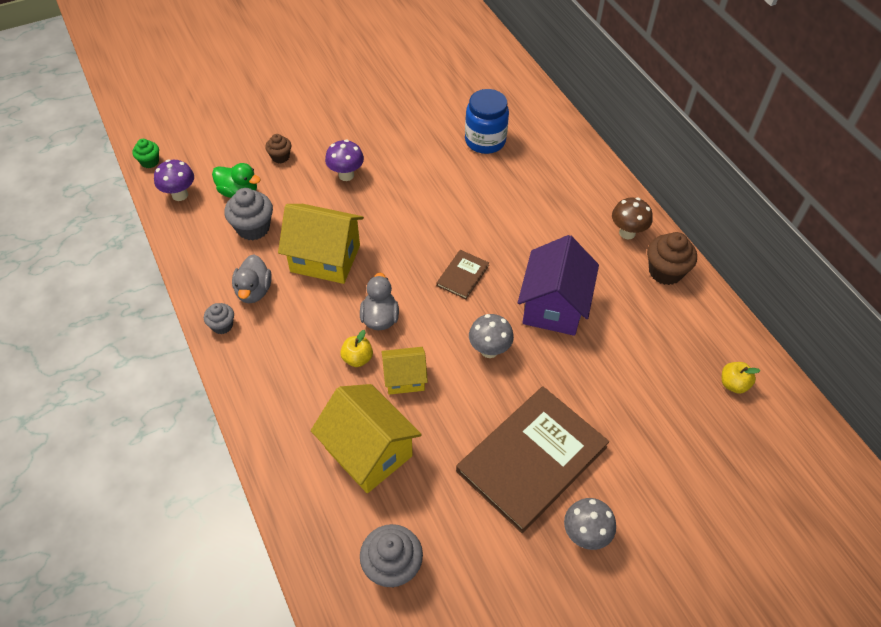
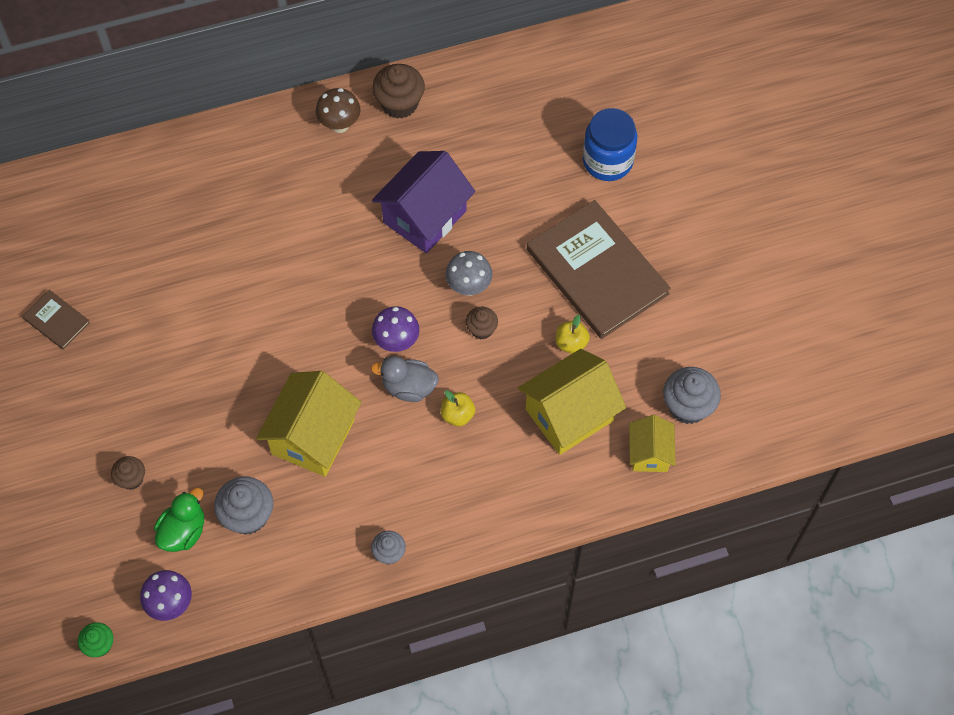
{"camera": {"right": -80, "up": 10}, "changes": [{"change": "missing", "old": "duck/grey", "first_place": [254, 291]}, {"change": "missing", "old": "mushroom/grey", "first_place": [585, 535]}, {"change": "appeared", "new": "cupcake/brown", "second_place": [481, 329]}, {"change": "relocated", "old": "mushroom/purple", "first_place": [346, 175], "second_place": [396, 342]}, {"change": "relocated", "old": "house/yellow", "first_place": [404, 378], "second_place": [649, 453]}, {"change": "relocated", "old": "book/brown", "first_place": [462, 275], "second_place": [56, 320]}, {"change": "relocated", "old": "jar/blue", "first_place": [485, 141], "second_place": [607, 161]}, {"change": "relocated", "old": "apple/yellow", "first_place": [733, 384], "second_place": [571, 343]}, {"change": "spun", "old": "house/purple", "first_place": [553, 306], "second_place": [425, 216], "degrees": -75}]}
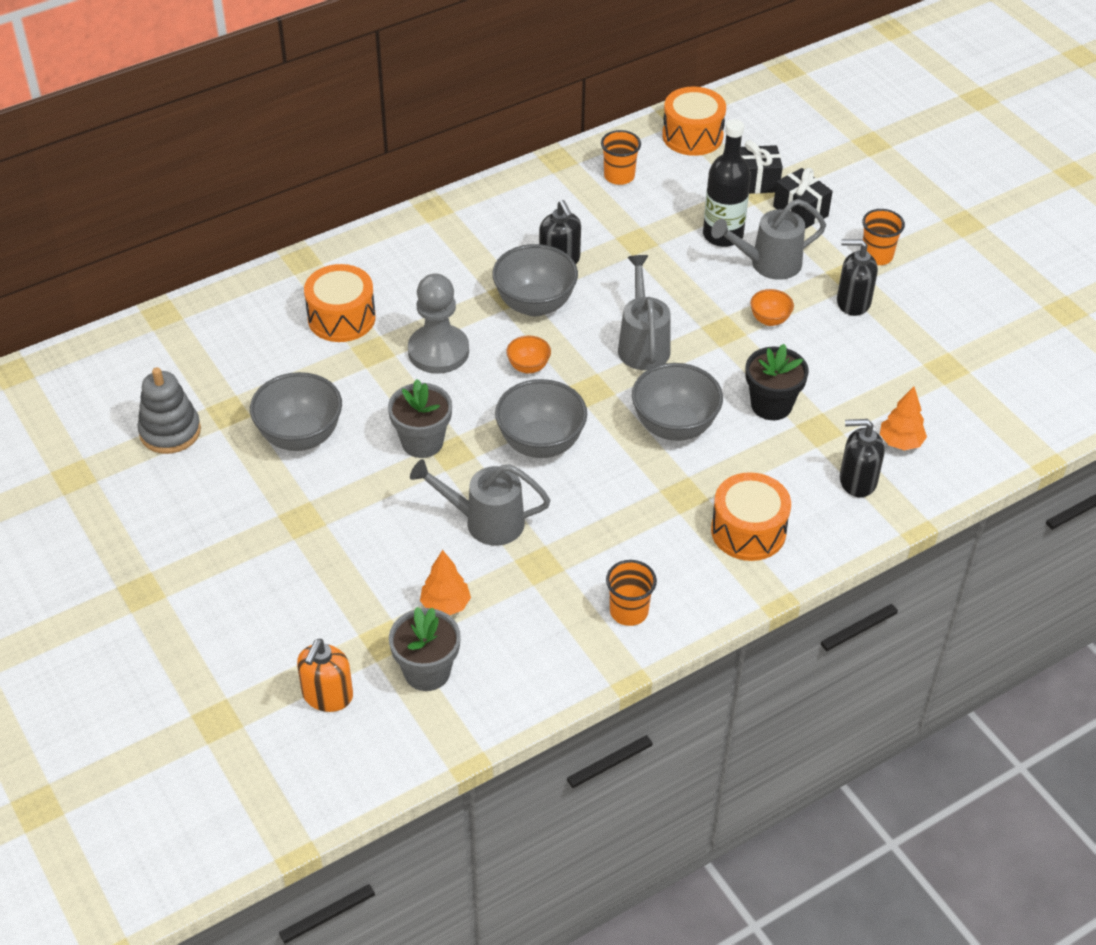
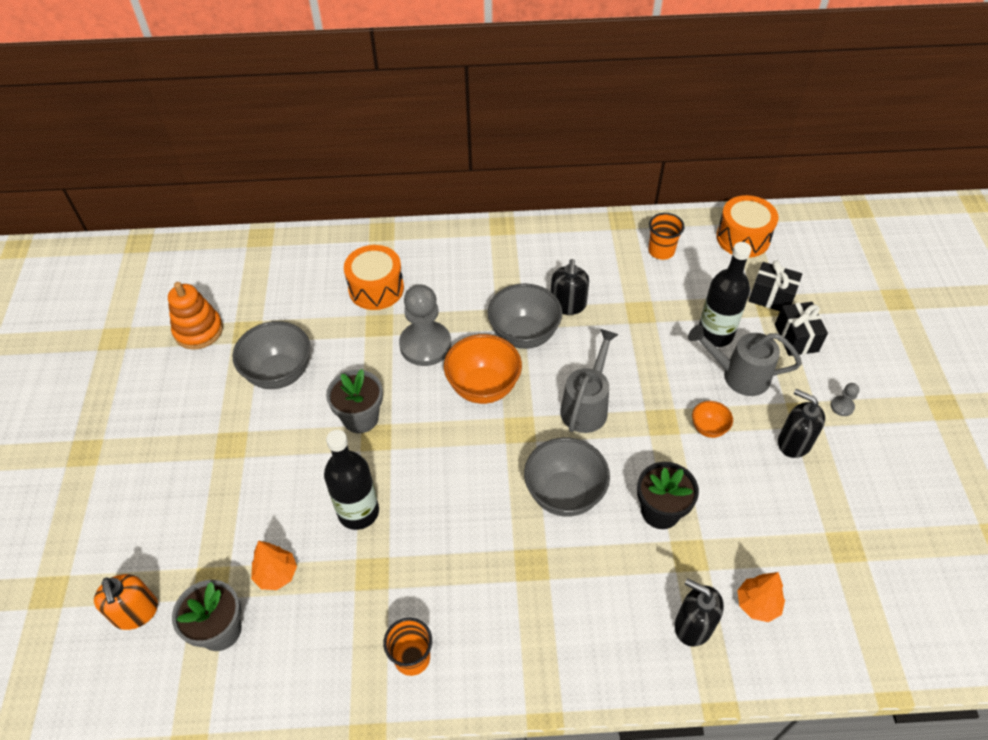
{"camera": {"right": 30, "up": 5}, "changes": [{"change": "missing", "old": "bowl/grey", "first_place": [541, 443]}, {"change": "missing", "old": "drum/orange", "first_place": [748, 531]}, {"change": "exchanged", "old": "watering can/grey", "new": "bottle/black", "first_place": [485, 521], "second_place": [358, 512]}, {"change": "exchanged", "old": "cup/orange", "new": "pawn/grey", "first_place": [876, 256], "second_place": [842, 406]}, {"change": "colour", "old": "stacking toy/grey", "new": "stacking toy/orange", "first_place": [170, 431], "second_place": [198, 330]}, {"change": "spun", "old": "soap dispenser/orange", "first_place": [327, 695], "second_place": [136, 612], "degrees": -75}, {"change": "size", "old": "bowl/orange", "first_place": [528, 367], "second_place": [483, 387], "factor": 1.97}]}
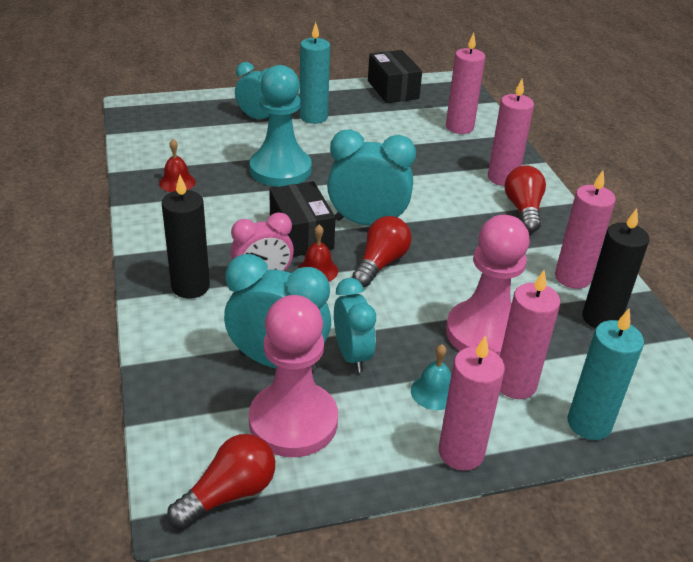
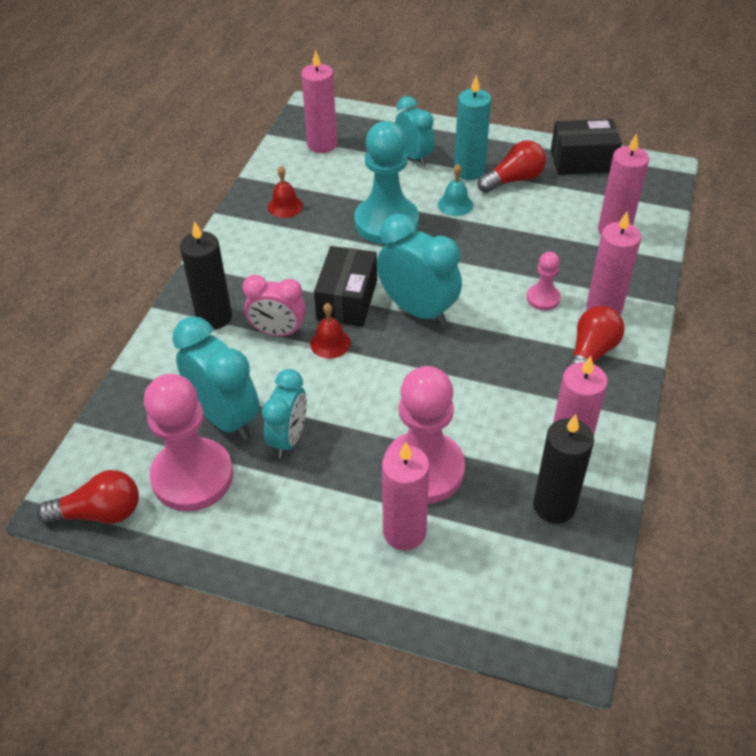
{"camera": {"right": 35, "up": 10}, "changes": [{"change": "missing", "old": "candle/turquoise", "first_place": [589, 423]}, {"change": "appeared", "new": "pawn/pink", "second_place": [543, 298]}, {"change": "relocated", "old": "light bulb/red", "first_place": [380, 263], "second_place": [514, 180]}, {"change": "relocated", "old": "bell/turquoise", "first_place": [434, 392], "second_place": [455, 204]}, {"change": "relocated", "old": "candle/pink", "first_place": [461, 453], "second_place": [322, 144]}, {"change": "spun", "old": "box/black", "first_place": [393, 90], "second_place": [582, 161], "degrees": 75}]}
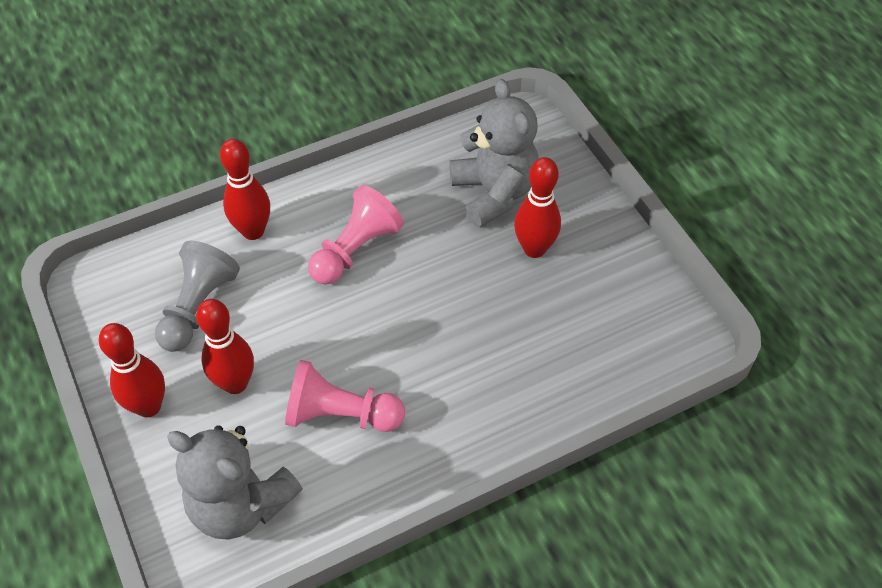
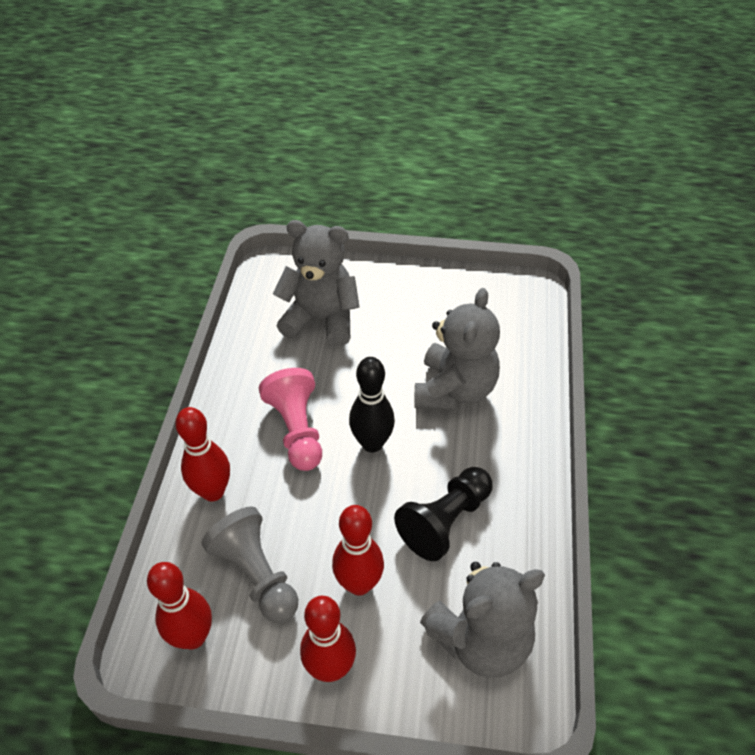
{"camera": {"right": -55, "up": -5}, "changes": [{"change": "appeared", "new": "bowling pin/black", "second_place": [372, 443]}, {"change": "appeared", "new": "teddy bear/grey", "second_place": [454, 390]}, {"change": "relocated", "old": "bowling pin/red", "first_place": [534, 249], "second_place": [193, 637]}, {"change": "colour", "old": "pawn/pink", "new": "pawn/black", "first_place": [341, 414], "second_place": [445, 521]}]}
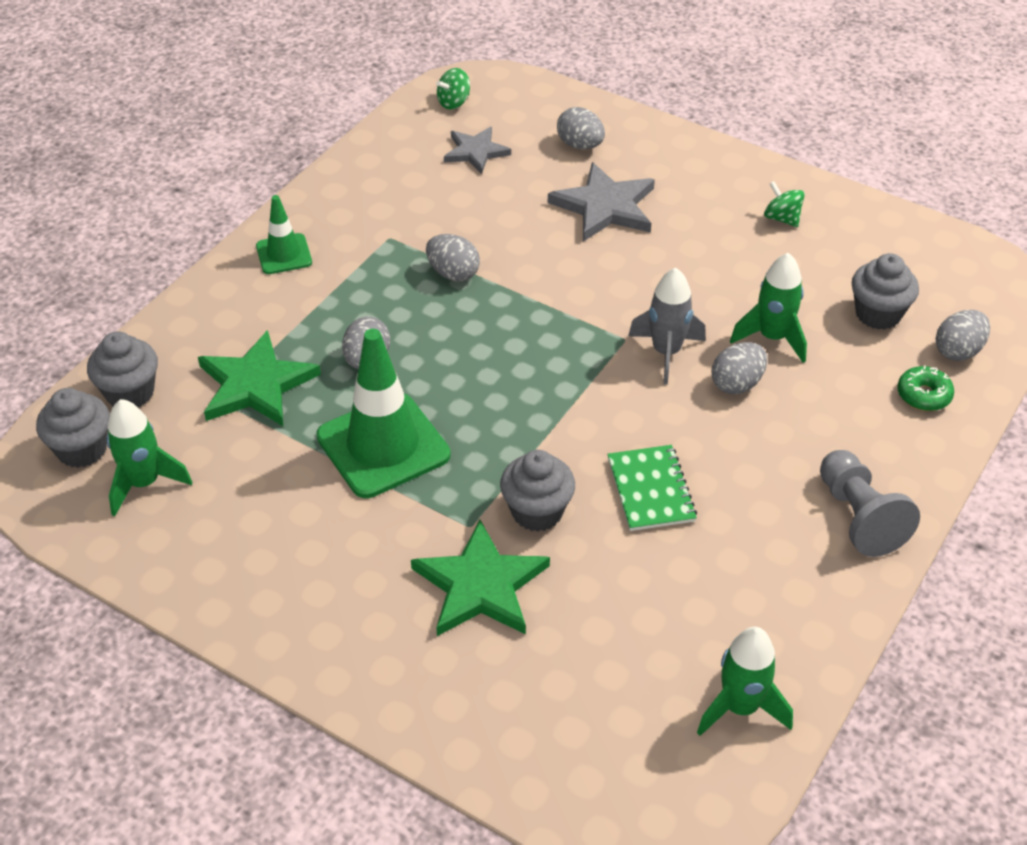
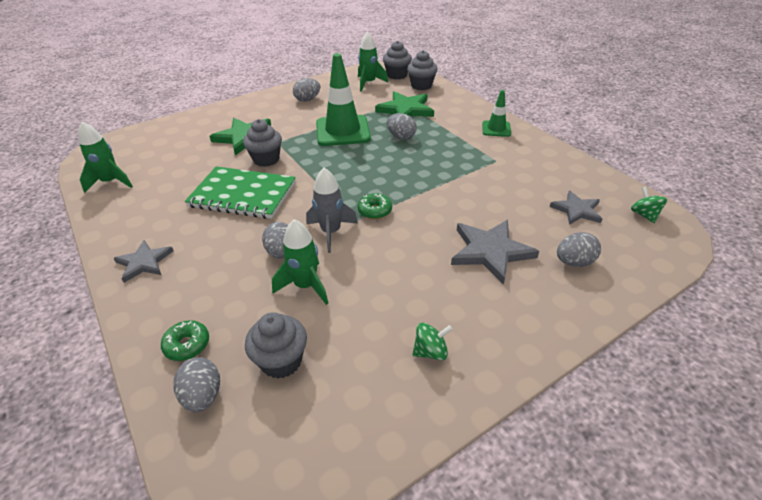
{"camera": {"right": 115, "up": -5}, "changes": [{"change": "appeared", "new": "donut/green", "second_place": [375, 211]}, {"change": "relocated", "old": "egg/grey", "first_place": [453, 273], "second_place": [307, 99]}, {"change": "exchanged", "old": "pawn/grey", "new": "star/grey", "first_place": [859, 517], "second_place": [144, 262]}, {"change": "size", "old": "notebook/green", "first_place": [650, 490], "second_place": [243, 194], "factor": 1.65}]}
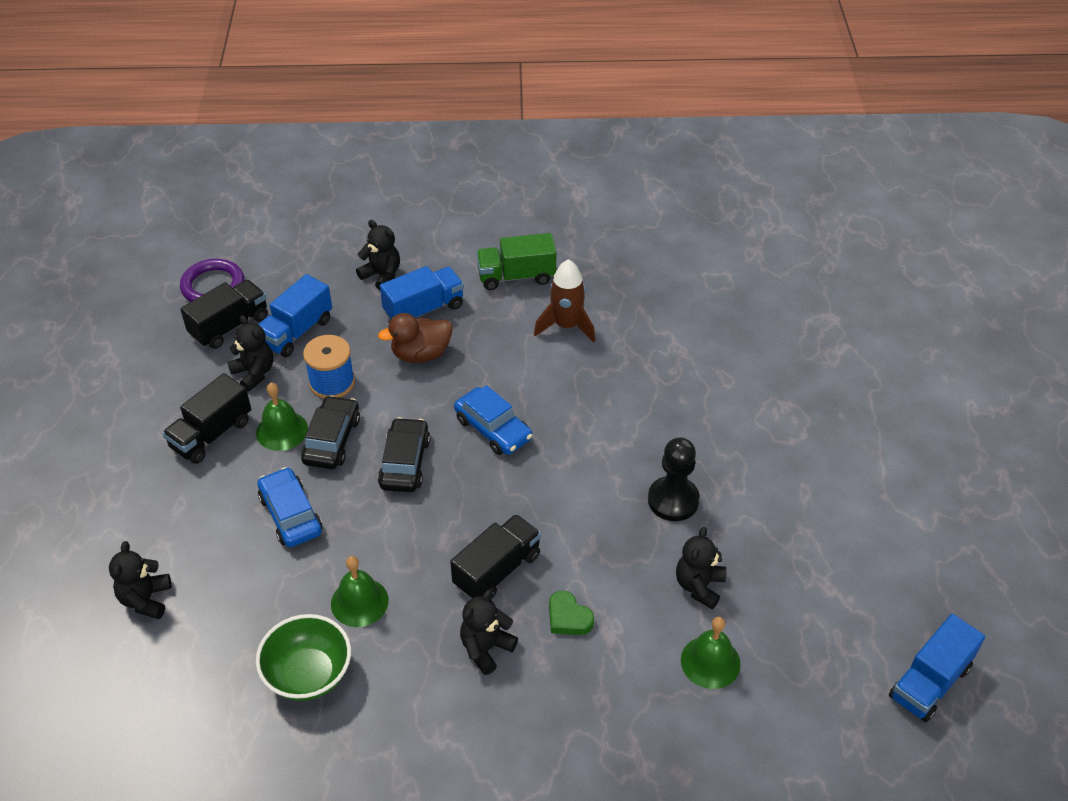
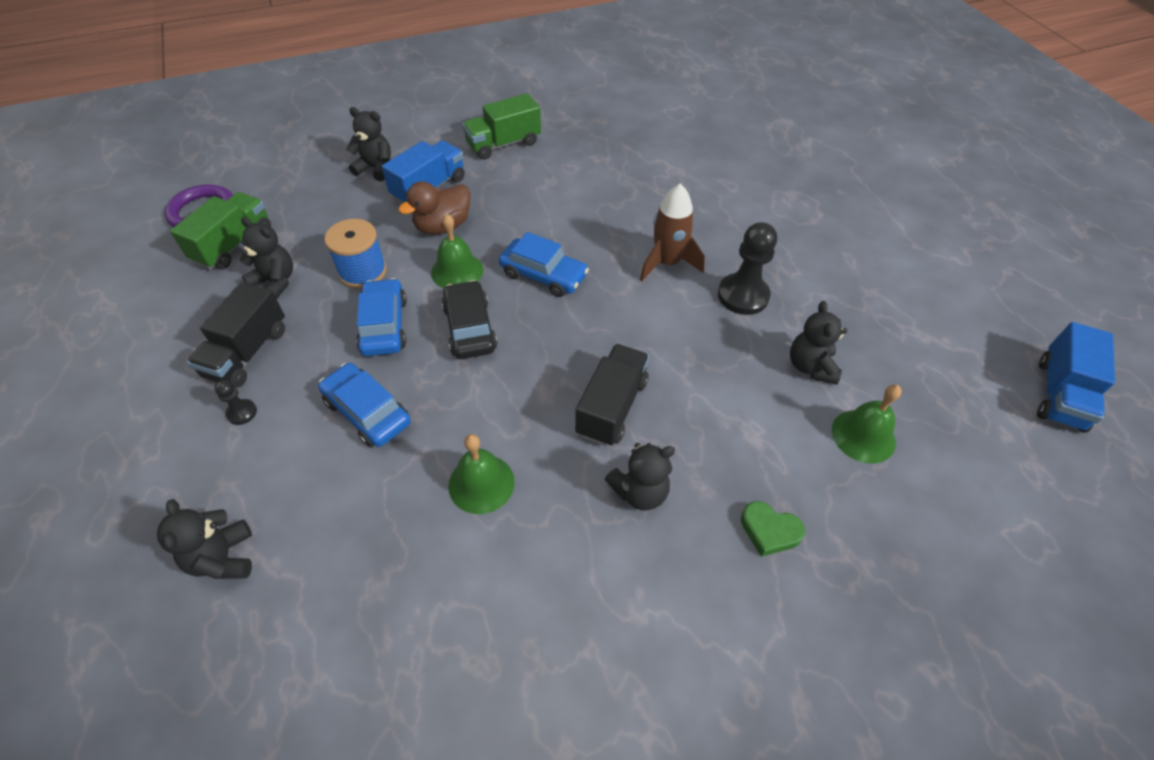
{"camera": {"right": -20, "up": 5}, "changes": [{"change": "missing", "old": "bowl/green", "first_place": [308, 674]}, {"change": "missing", "old": "truck/blue", "first_place": [296, 332]}, {"change": "appeared", "new": "pawn/black", "second_place": [242, 413]}, {"change": "relocated", "old": "bell/green", "first_place": [282, 430], "second_place": [457, 271]}, {"change": "relocated", "old": "rocket/brown", "first_place": [566, 326], "second_place": [667, 263]}, {"change": "relocated", "old": "heart/green", "first_place": [568, 618], "second_place": [769, 531]}, {"change": "colour", "old": "truck/black", "new": "truck/green", "first_place": [229, 326], "second_place": [233, 245]}, {"change": "colour", "old": "car/black", "new": "car/blue", "first_place": [332, 440], "second_place": [384, 325]}, {"change": "spun", "old": "teddy bear/black", "first_place": [486, 648], "second_place": [639, 492], "degrees": -135}]}
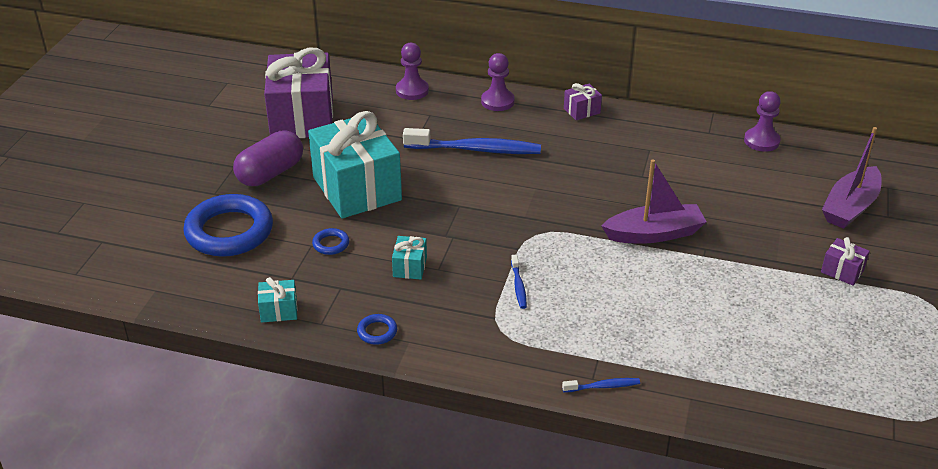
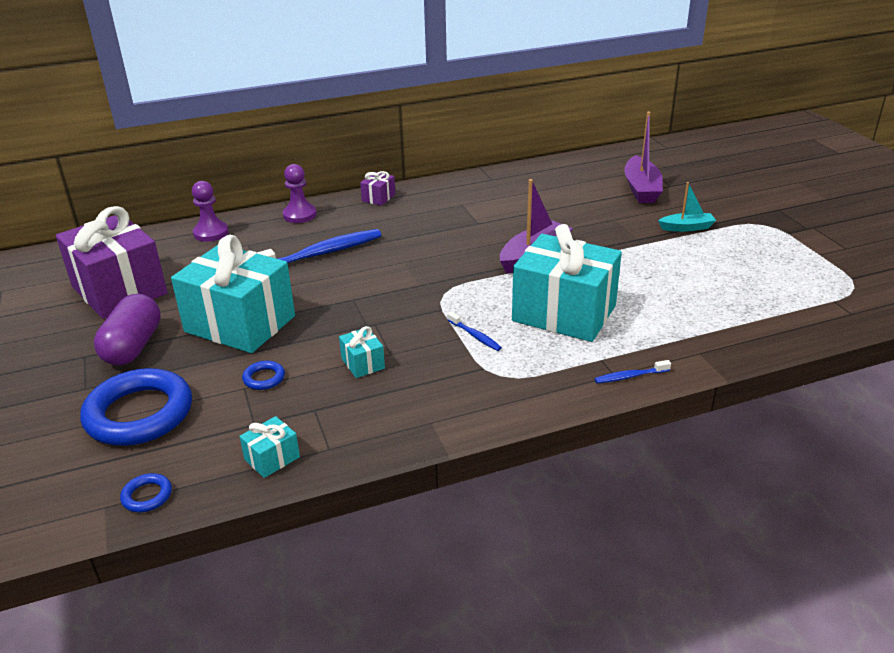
{"camera": {"right": -35, "up": -5}, "changes": [{"change": "missing", "old": "pawn/purple", "first_place": [761, 141]}, {"change": "appeared", "new": "gift/turquoise", "second_place": [564, 313]}, {"change": "relocated", "old": "ring/blue", "first_place": [377, 332], "second_place": [147, 496]}, {"change": "exchanged", "old": "gift/purple", "new": "boat/turquoise", "first_place": [842, 271], "second_place": [686, 228]}, {"change": "spun", "old": "toothbrush/blue", "first_place": [603, 386], "second_place": [630, 376], "degrees": -150}]}
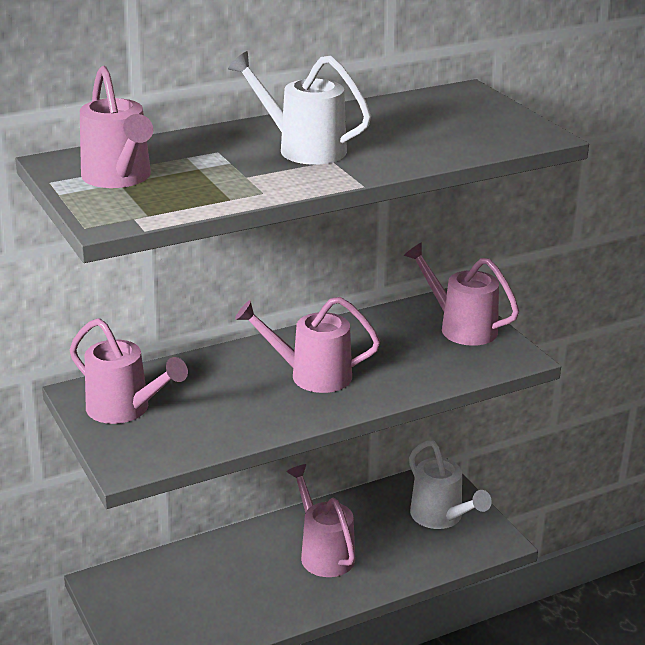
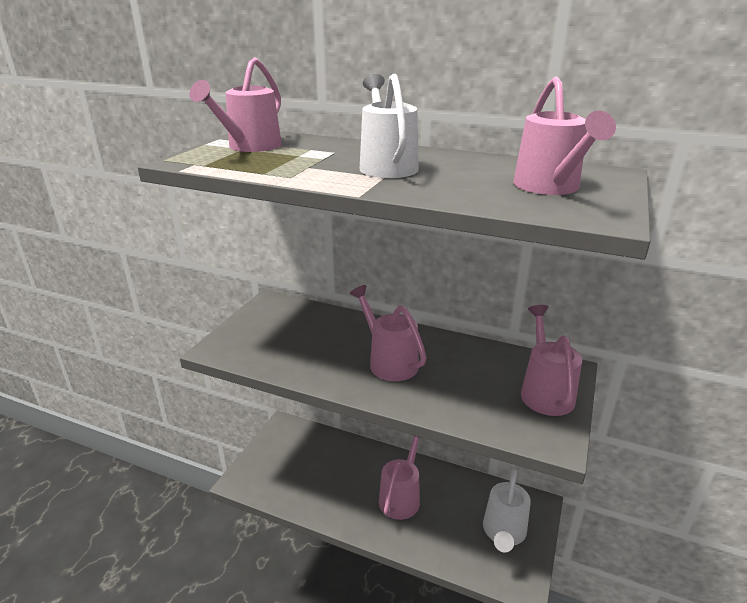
{"camera": {"right": 50, "up": 0}, "changes": [{"change": "relocated", "old": "watering can/pink", "first_place": [125, 409], "second_place": [550, 188]}]}
